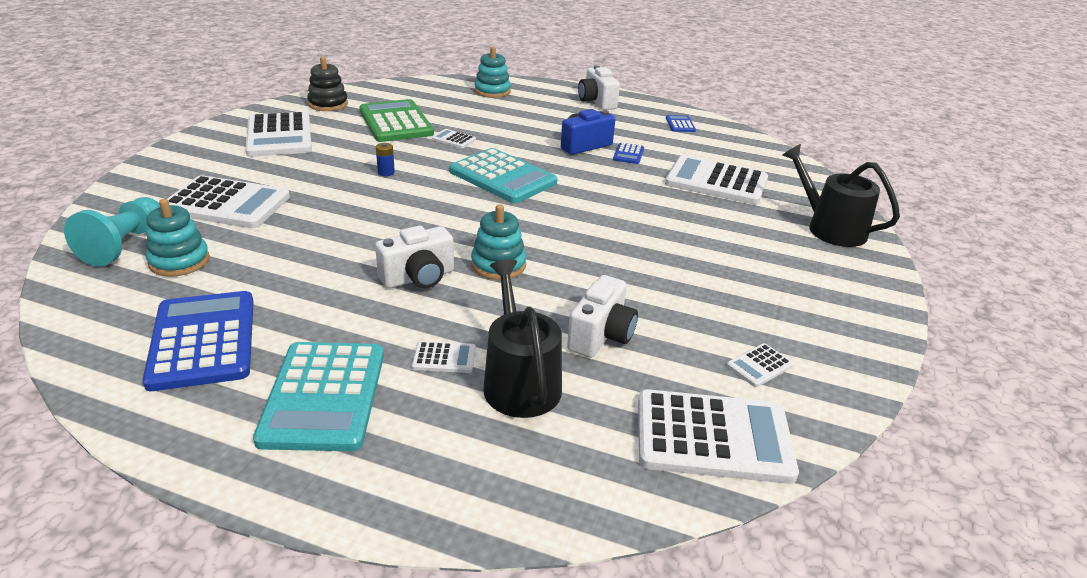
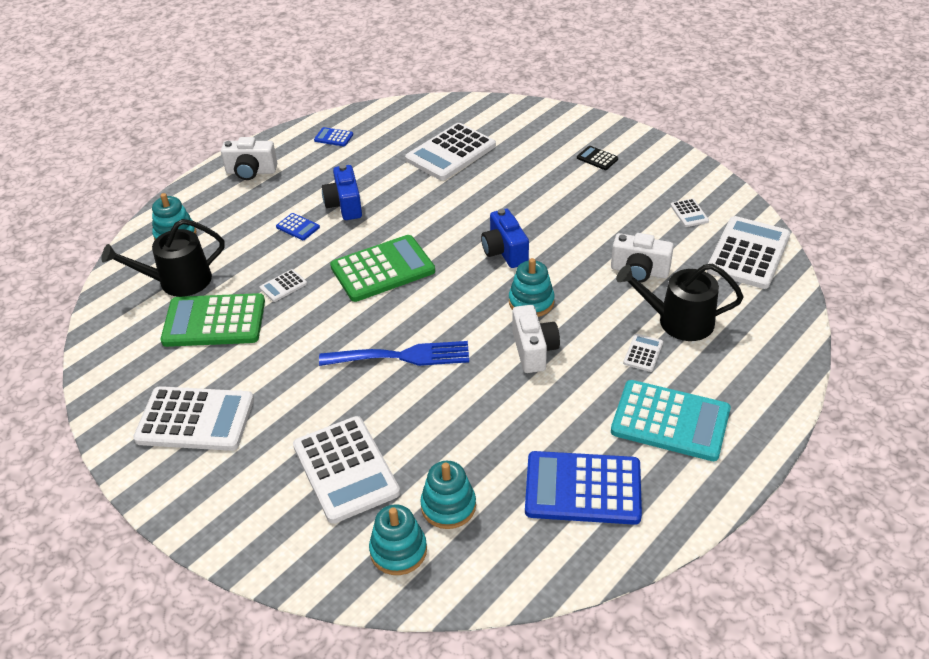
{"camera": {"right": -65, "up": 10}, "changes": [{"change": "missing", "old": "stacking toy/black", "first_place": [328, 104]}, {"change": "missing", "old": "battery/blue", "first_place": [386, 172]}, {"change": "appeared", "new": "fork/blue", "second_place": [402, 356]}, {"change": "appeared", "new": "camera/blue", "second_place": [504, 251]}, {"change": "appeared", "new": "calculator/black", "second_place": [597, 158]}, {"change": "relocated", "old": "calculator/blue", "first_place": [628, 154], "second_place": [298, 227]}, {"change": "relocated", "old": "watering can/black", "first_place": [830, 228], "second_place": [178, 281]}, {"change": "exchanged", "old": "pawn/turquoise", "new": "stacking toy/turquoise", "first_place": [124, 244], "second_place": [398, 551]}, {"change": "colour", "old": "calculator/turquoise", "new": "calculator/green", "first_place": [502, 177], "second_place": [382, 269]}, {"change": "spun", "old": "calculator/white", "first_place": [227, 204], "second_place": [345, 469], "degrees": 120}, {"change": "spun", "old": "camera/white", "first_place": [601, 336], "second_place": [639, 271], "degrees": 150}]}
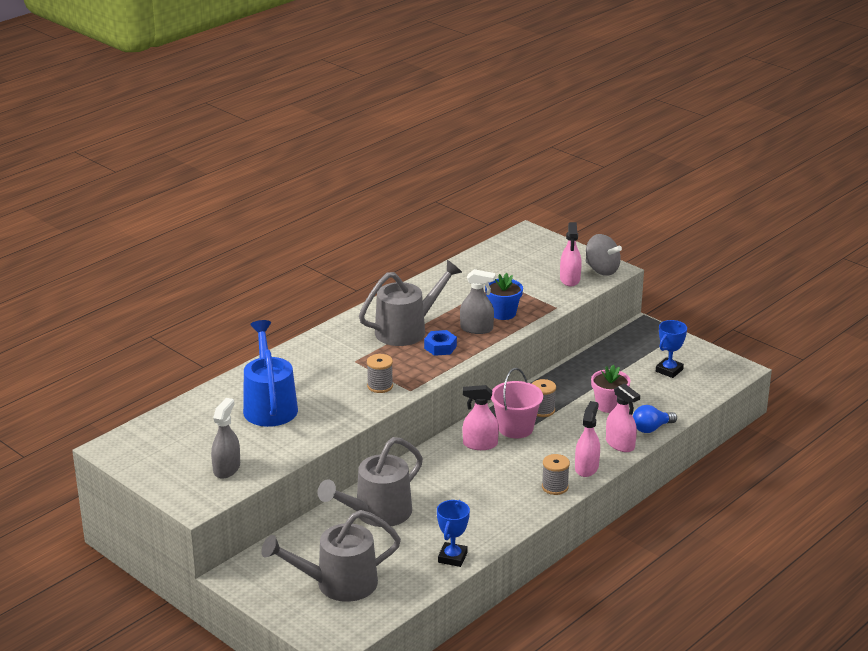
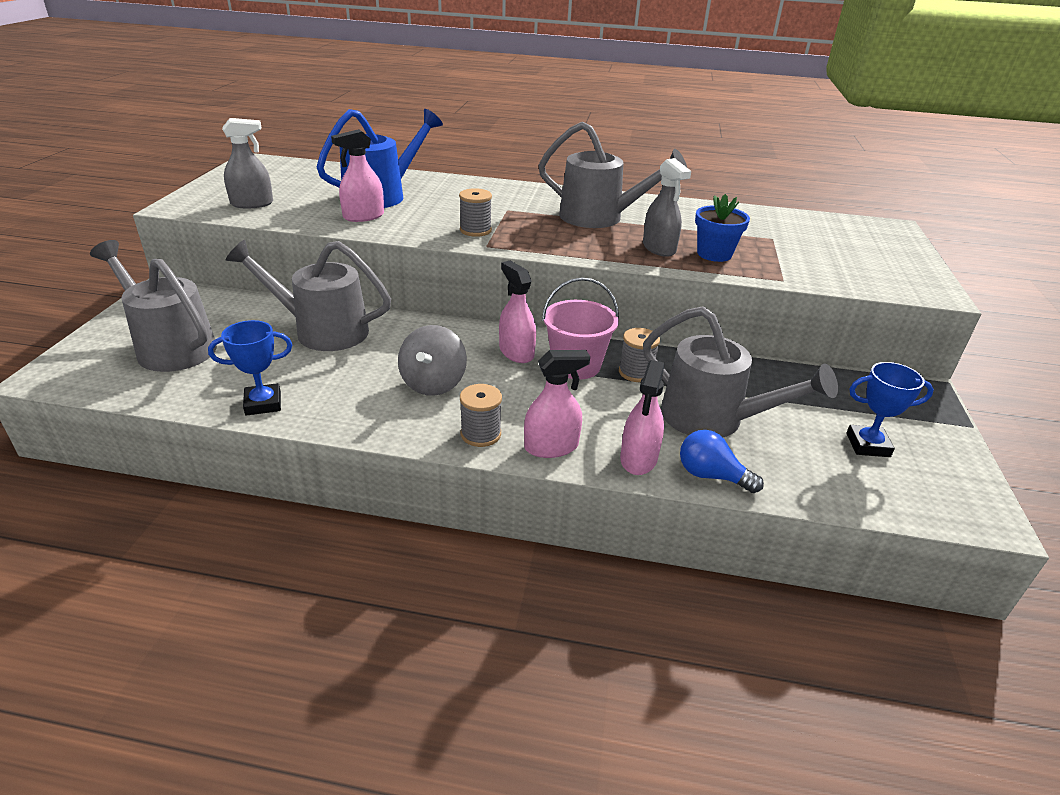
{"camera": {"right": 55, "up": 5}, "changes": [{"change": "missing", "old": "nut/blue", "first_place": [440, 347]}, {"change": "relocated", "old": "spray bottle/pink", "first_place": [570, 279], "second_place": [363, 216]}, {"change": "relocated", "old": "spinning top/grey", "first_place": [601, 270], "second_place": [433, 383]}, {"change": "exchanged", "old": "flower pot/pink", "new": "watering can/grey", "first_place": [609, 405], "second_place": [713, 419]}]}
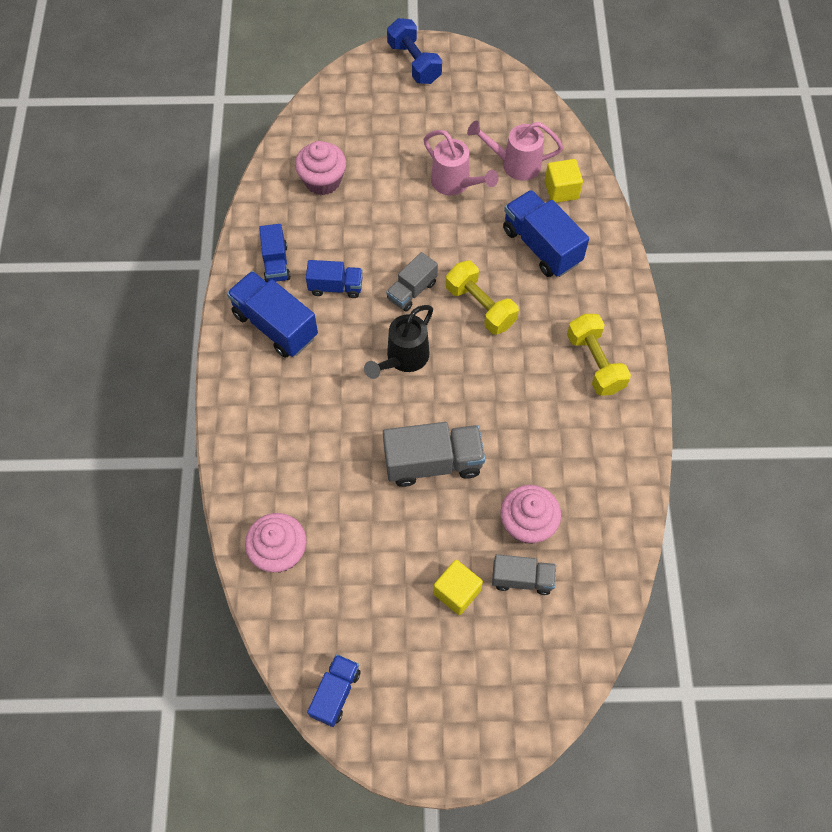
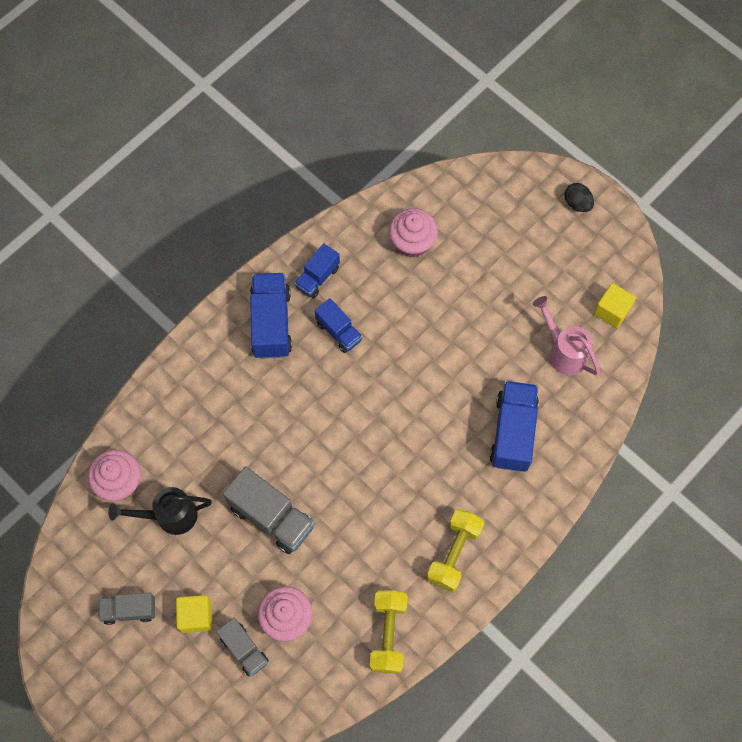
{"camera": {"right": 45, "up": 5}, "changes": [{"change": "missing", "old": "truck/blue", "first_place": [335, 693]}, {"change": "missing", "old": "watering can/pink", "first_place": [455, 183]}, {"change": "relocated", "old": "watering can/black", "first_place": [404, 358], "second_place": [170, 516]}, {"change": "relocated", "old": "truck/grey", "first_place": [412, 291], "second_place": [129, 610]}, {"change": "relocated", "old": "dumbbell/yellow", "first_place": [480, 306], "second_place": [388, 634]}, {"change": "relocated", "old": "cube/yellow", "first_place": [561, 190], "second_place": [611, 311]}, {"change": "exchanged", "old": "dumbbell/blue", "new": "egg/black", "first_place": [414, 63], "second_place": [577, 203]}]}
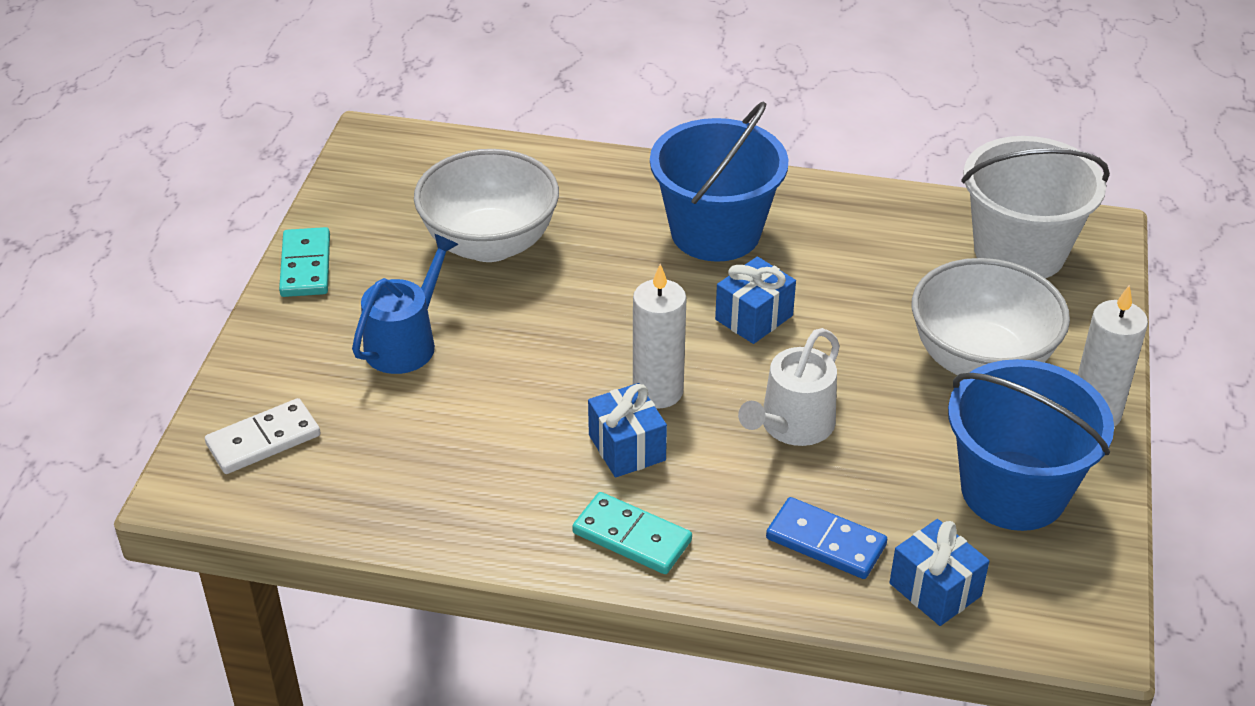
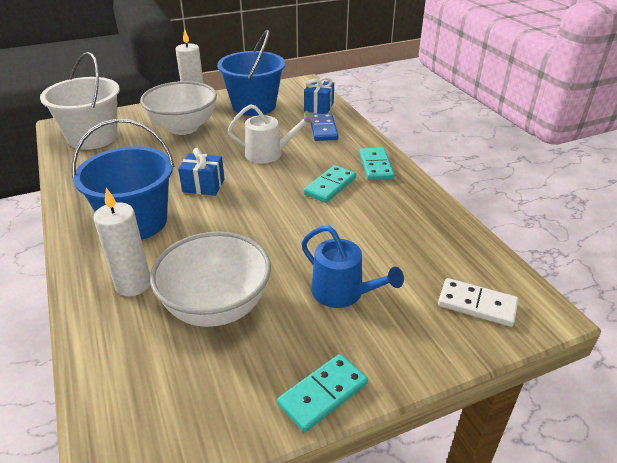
{"camera": {"right": -125, "up": -5}, "changes": [{"change": "relocated", "old": "candle/white", "first_place": [658, 391], "second_place": [133, 284]}, {"change": "exchanged", "old": "gift/blue", "new": "domino/turquoise", "first_place": [627, 448], "second_place": [330, 186]}, {"change": "spun", "old": "watering can/blue", "first_place": [405, 343], "second_place": [342, 293], "degrees": -135}]}
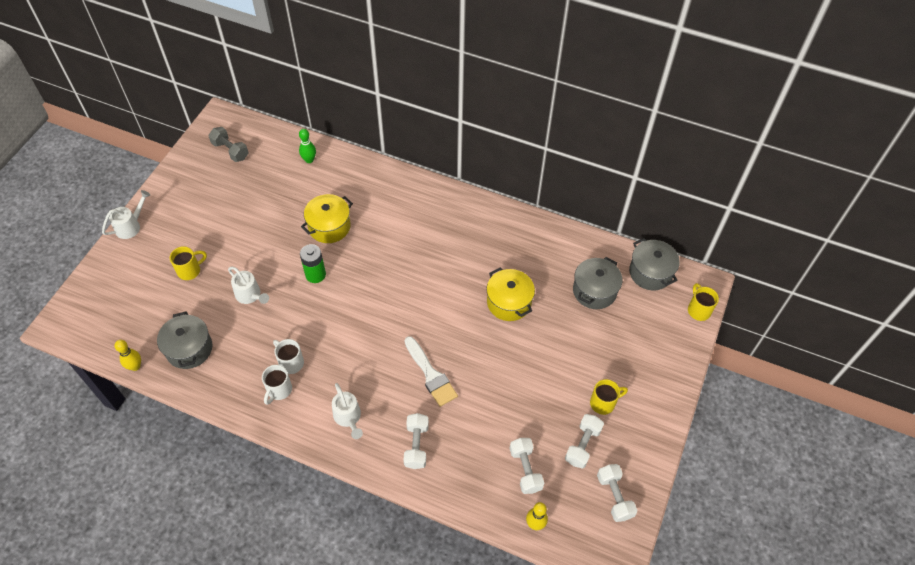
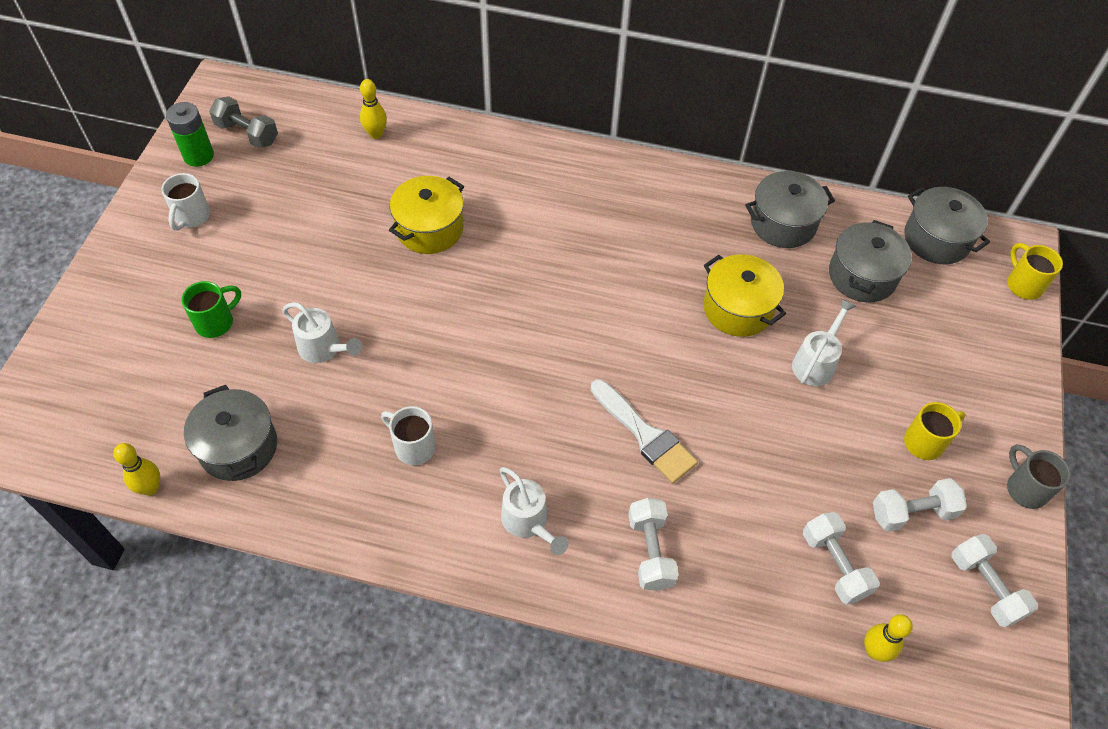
{"camera": {"right": -10, "up": 0}, "changes": [{"change": "appeared", "new": "pot/grey", "second_place": [783, 223]}, {"change": "appeared", "new": "mug/grey", "second_place": [1025, 489]}, {"change": "relocated", "old": "watering can/white", "first_place": [131, 226], "second_place": [816, 362]}, {"change": "relocated", "old": "mug/white", "first_place": [279, 390], "second_place": [191, 217]}, {"change": "relocated", "old": "battery/green", "first_place": [315, 274], "second_place": [198, 156]}, {"change": "colour", "old": "mug/yellow", "new": "mug/green", "first_place": [190, 270], "second_place": [216, 322]}, {"change": "colour", "old": "bowling pin/green", "new": "bowling pin/yellow", "first_place": [309, 160], "second_place": [376, 134]}, {"change": "spun", "old": "dumbbell/white", "first_place": [582, 445], "second_place": [912, 512], "degrees": 60}]}
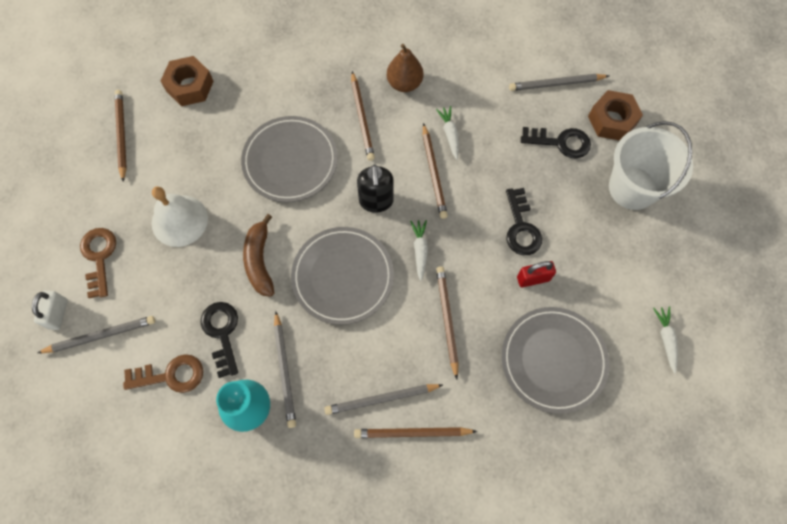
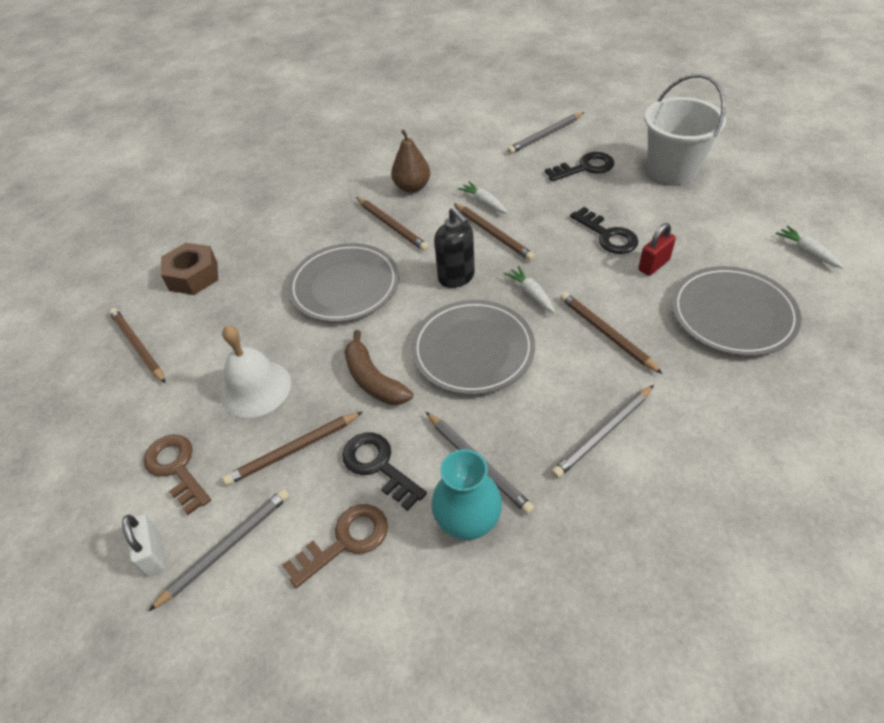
{"camera": {"right": -25, "up": -20}, "changes": [{"change": "missing", "old": "nut/brown", "first_place": [612, 120]}, {"change": "relocated", "old": "pencil/brown", "first_place": [412, 433], "second_place": [293, 450]}]}
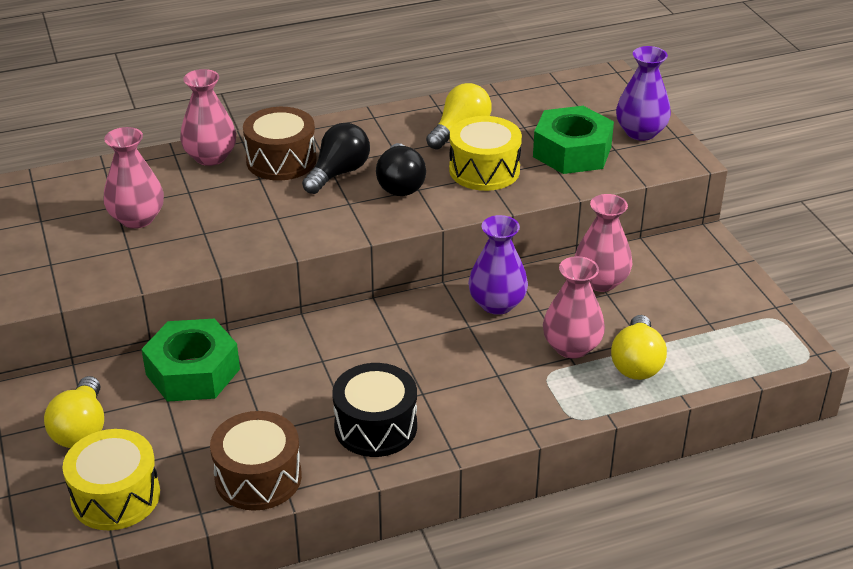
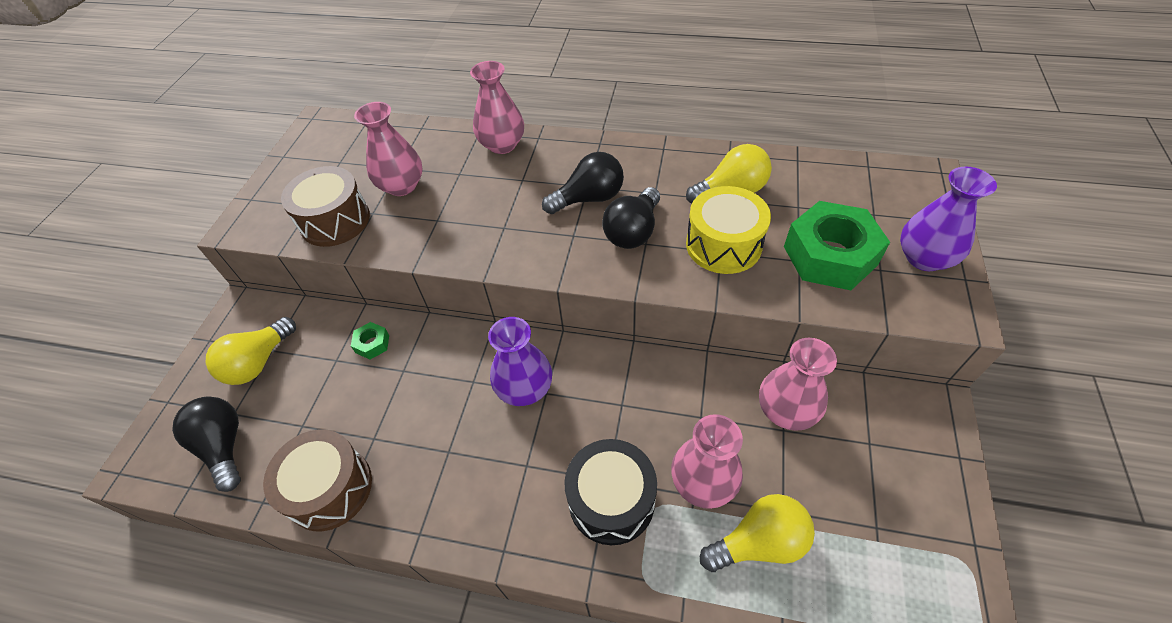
{"camera": {"right": 35, "up": 15}, "changes": [{"change": "relocated", "old": "drum/brown", "first_place": [281, 160], "second_place": [335, 221]}, {"change": "relocated", "old": "drum/black", "first_place": [375, 426], "second_place": [611, 500]}, {"change": "relocated", "old": "vase/purple", "first_place": [497, 304], "second_place": [525, 389]}, {"change": "exchanged", "old": "drum/yellow", "new": "light bulb/black", "first_place": [116, 496], "second_place": [224, 446]}, {"change": "spun", "old": "light bulb/yellow", "first_place": [636, 363], "second_place": [759, 542], "degrees": -150}, {"change": "size", "old": "nut/green", "first_place": [193, 372], "second_place": [372, 344], "factor": 0.43}]}
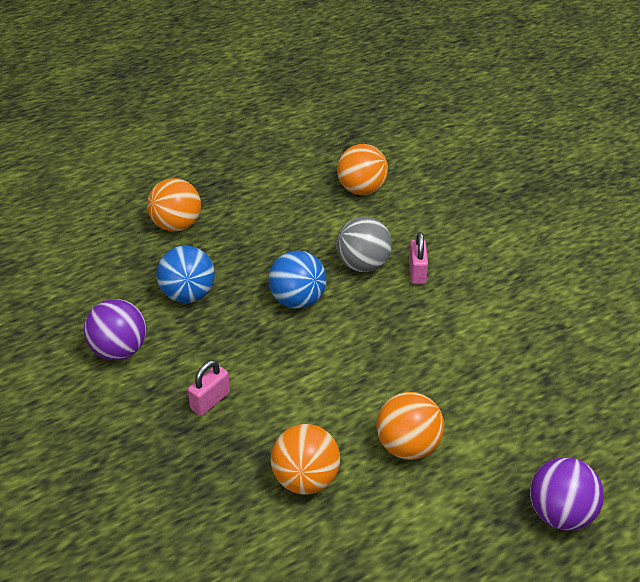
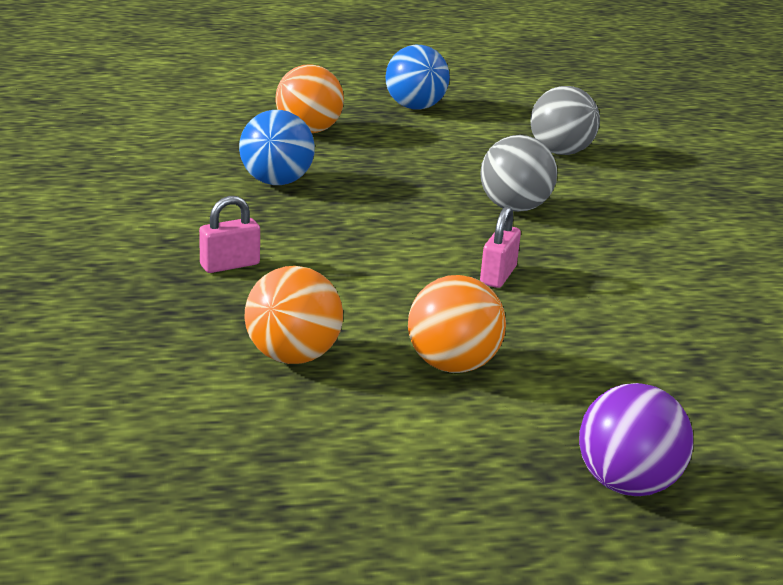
{"camera": {"right": 20, "up": -15}, "changes": [{"change": "missing", "old": "ball/purple", "first_place": [119, 350]}, {"change": "relocated", "old": "ball/blue", "first_place": [297, 300], "second_place": [415, 107]}, {"change": "relocated", "old": "padlock/pink", "first_place": [417, 272], "second_place": [498, 275]}, {"change": "colour", "old": "ball/orange", "new": "ball/grey", "first_place": [361, 189], "second_place": [560, 152]}]}
